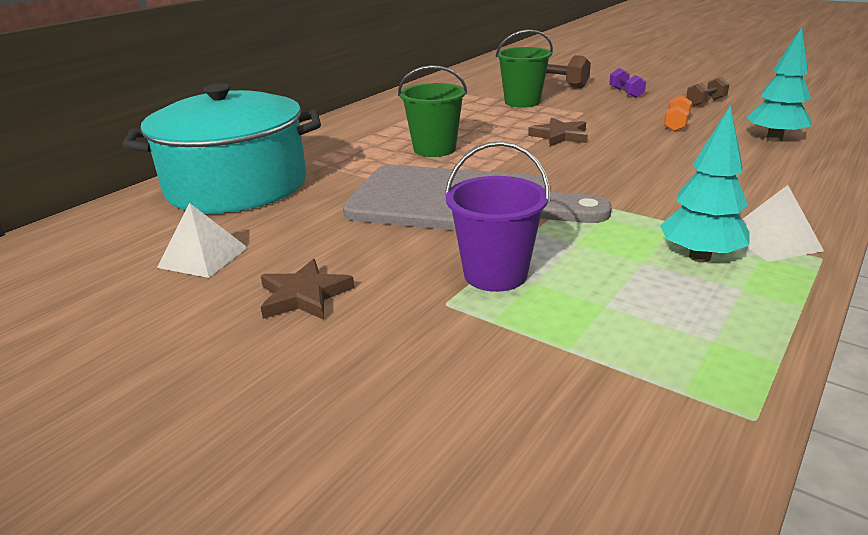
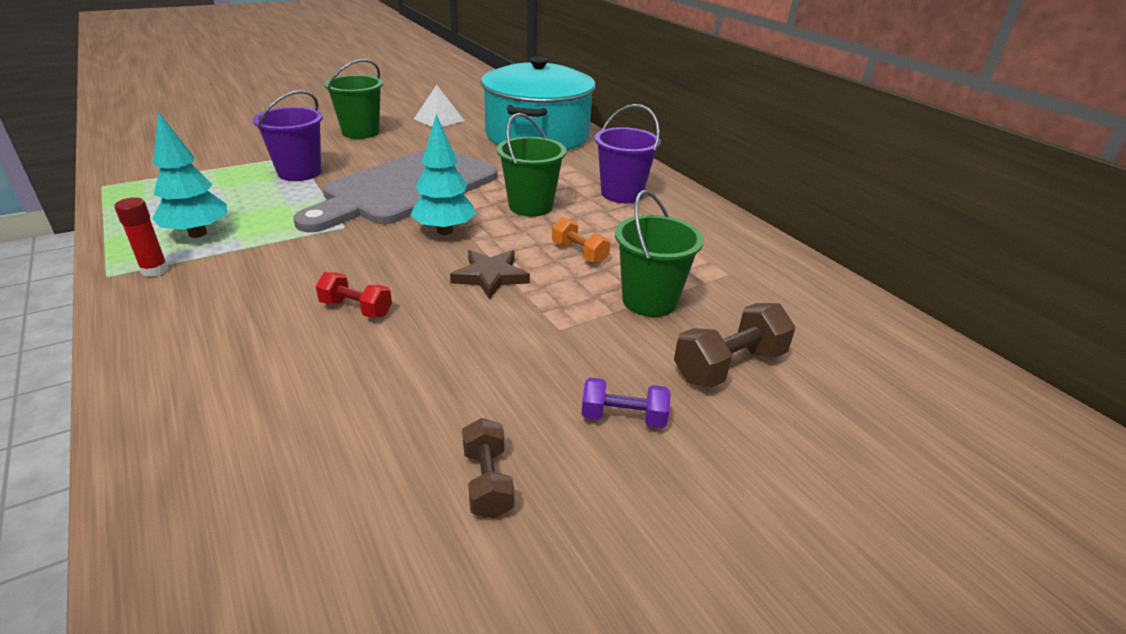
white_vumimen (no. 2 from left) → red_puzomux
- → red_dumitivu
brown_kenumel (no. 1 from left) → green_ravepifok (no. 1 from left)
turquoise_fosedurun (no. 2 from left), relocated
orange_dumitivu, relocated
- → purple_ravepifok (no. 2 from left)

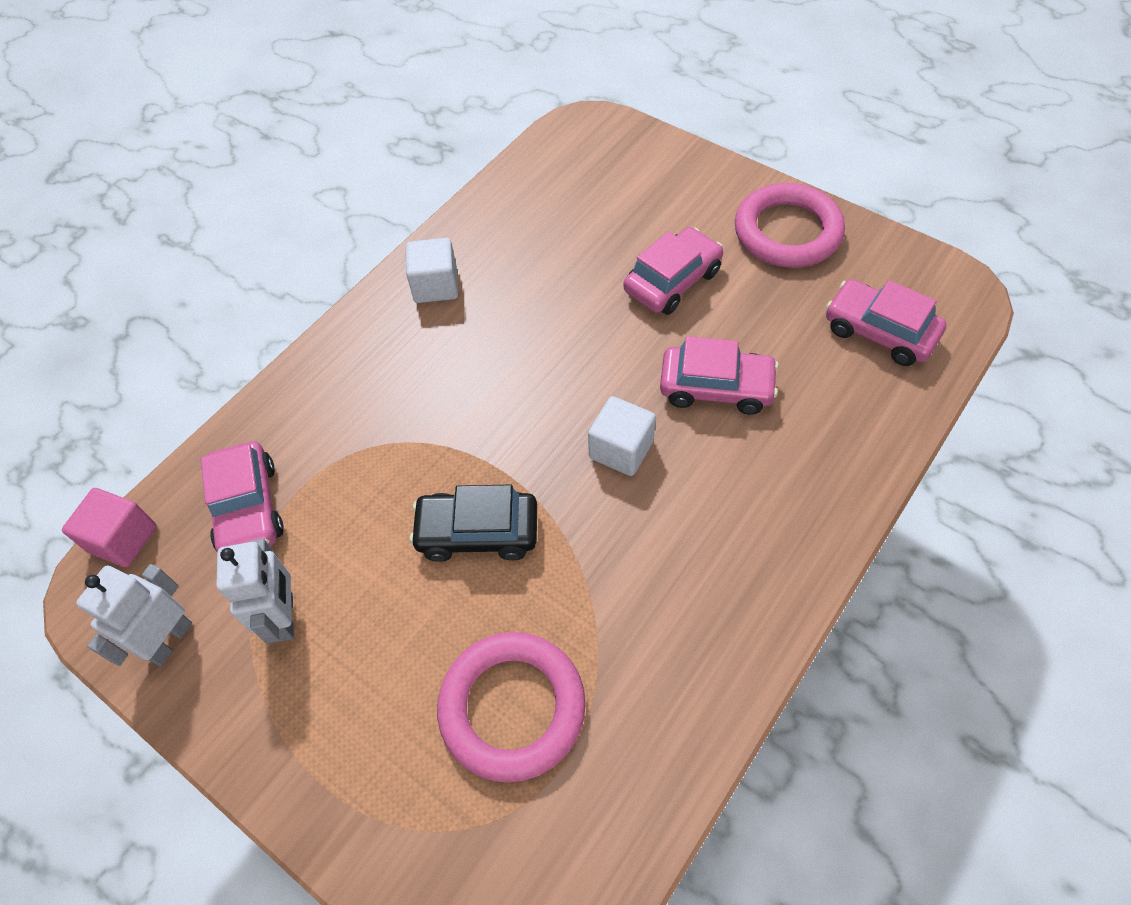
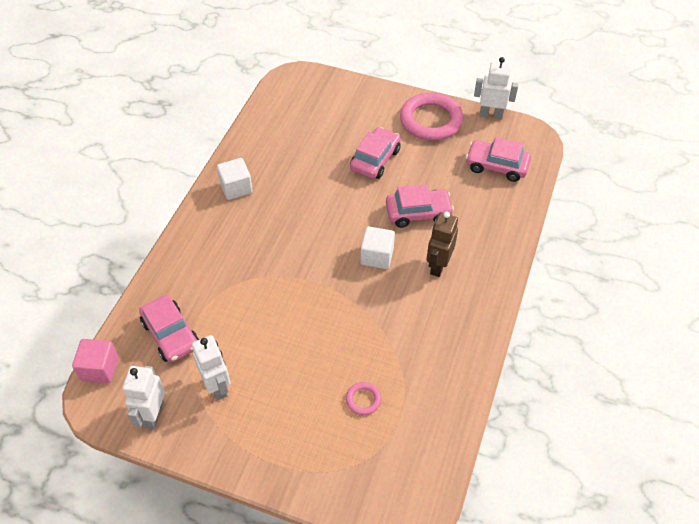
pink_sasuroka (no. 1 from left), x0.44
- → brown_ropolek
- → white_ropolek (no. 3 from left)
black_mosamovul → -

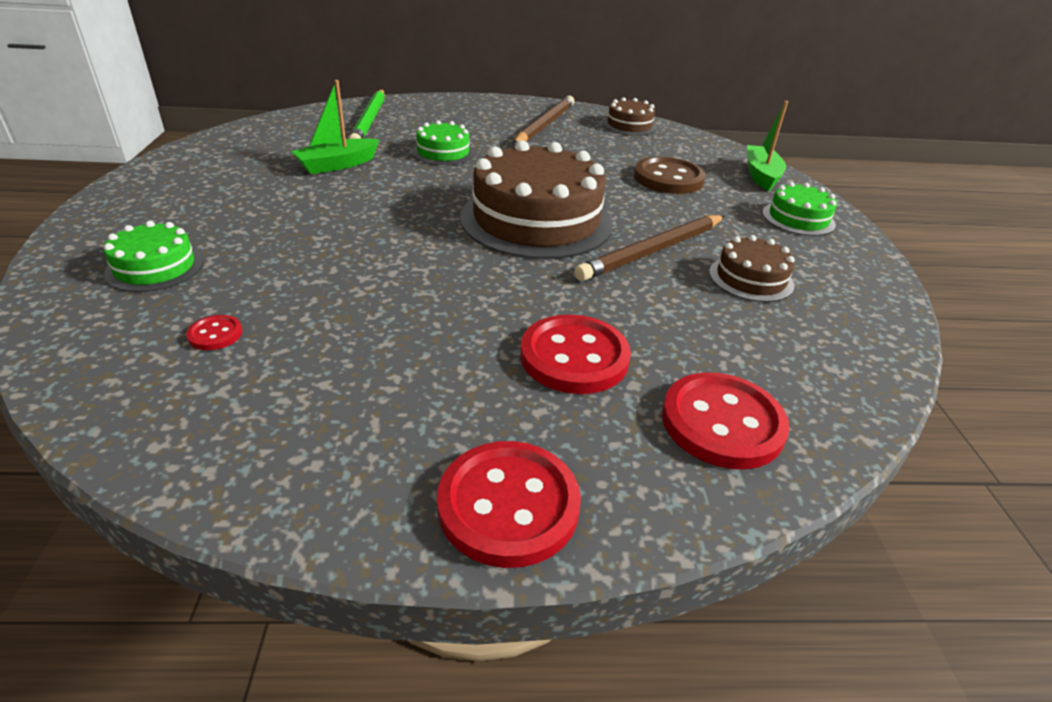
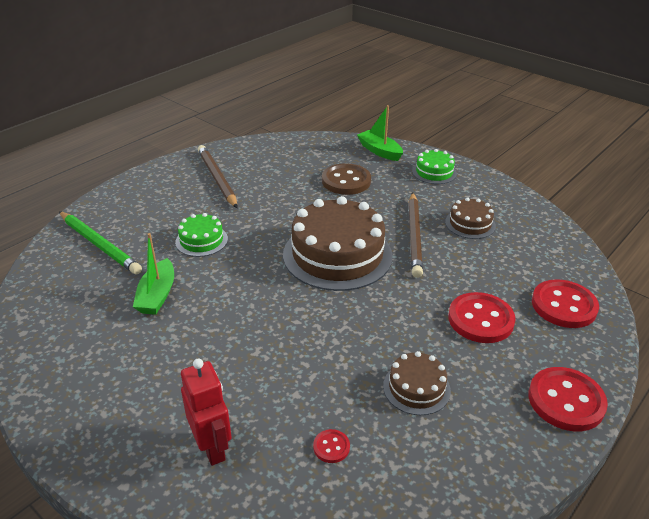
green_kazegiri (no. 1 from left) → red_ropolek
brown_kazegiri (no. 2 from left), relocated

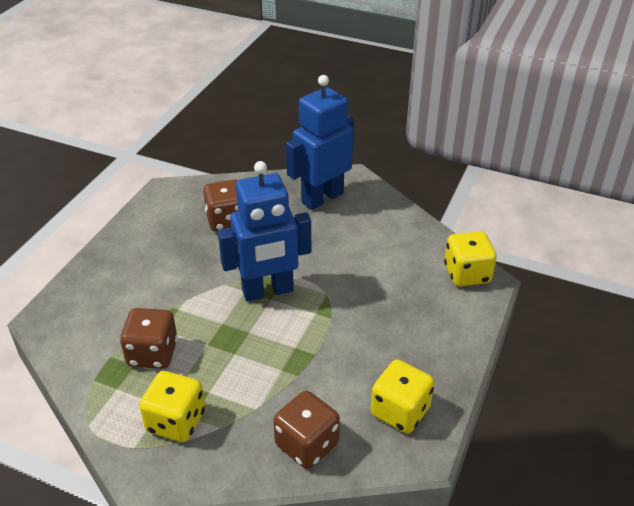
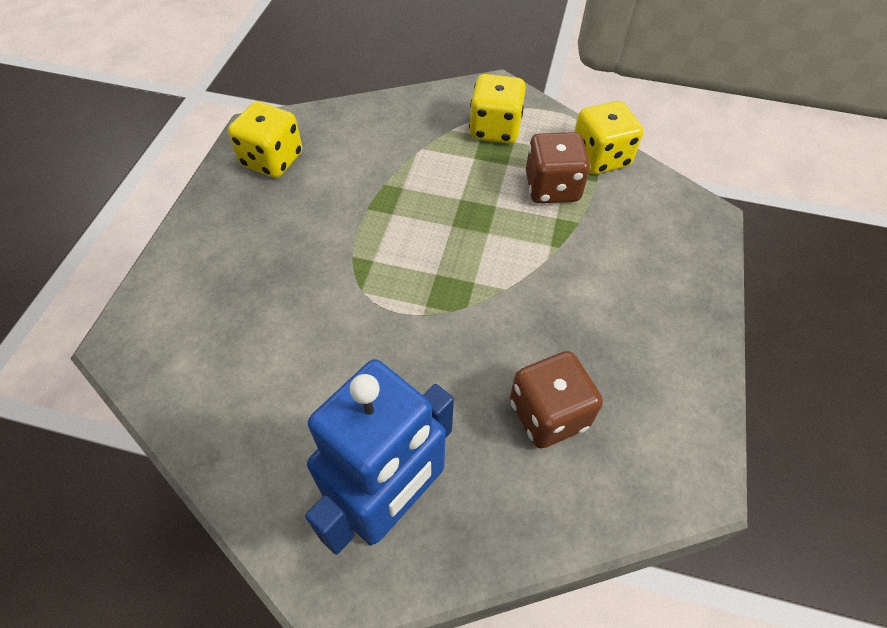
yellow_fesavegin (no. 3 from left), relocated
blue_ropolek (no. 1 from left) → -
brown_fesavegin (no. 3 from left) → -

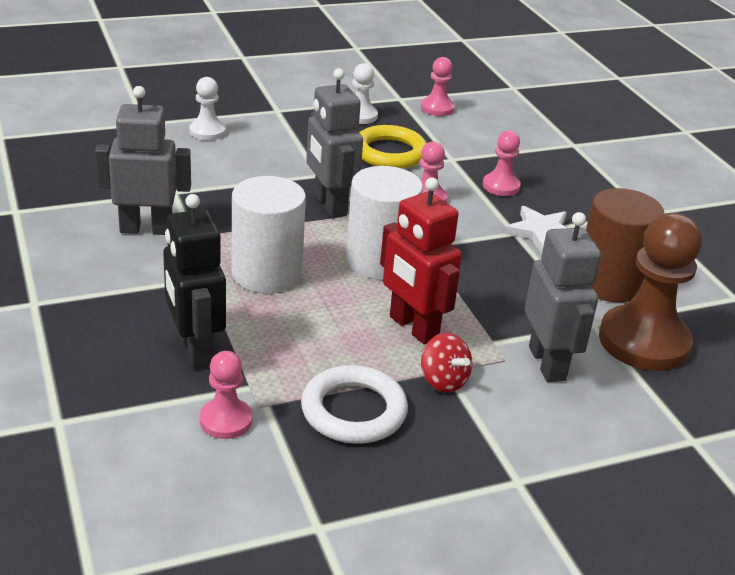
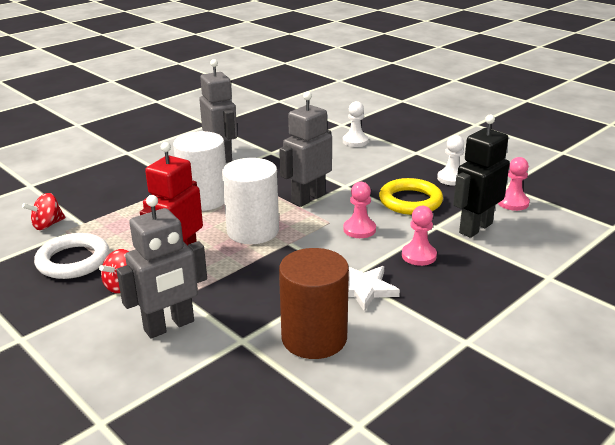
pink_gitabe (no. 1 from left) → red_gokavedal (no. 1 from left)
black_ropolek, relocated
brown_gitabe → -

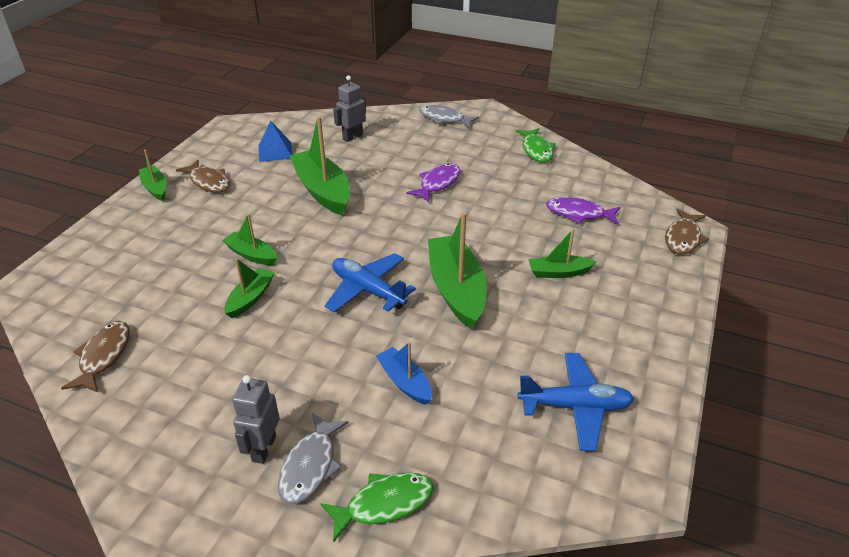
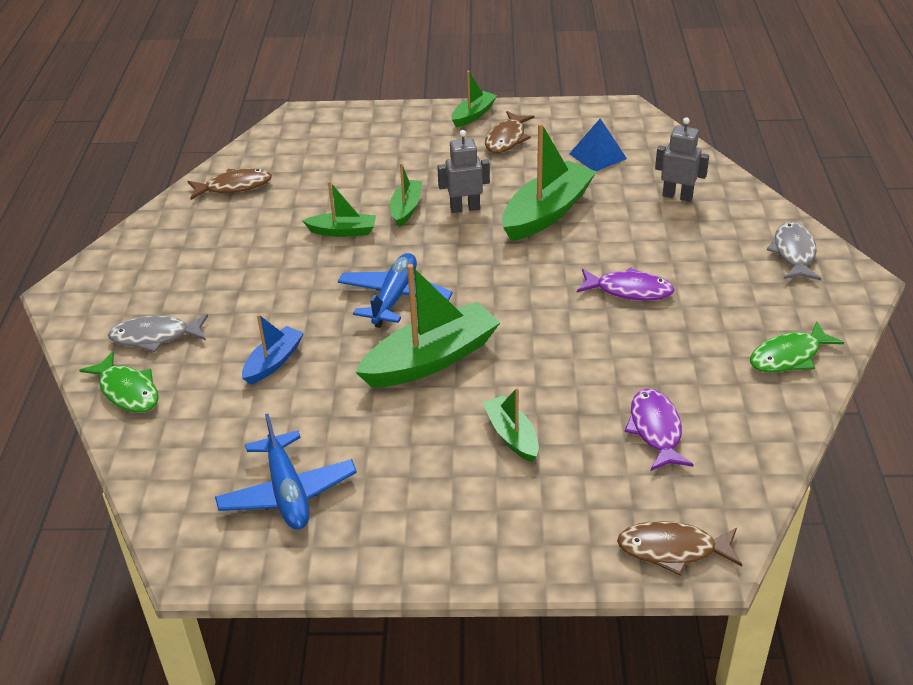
grey_ropolek (no. 1 from left), relocated

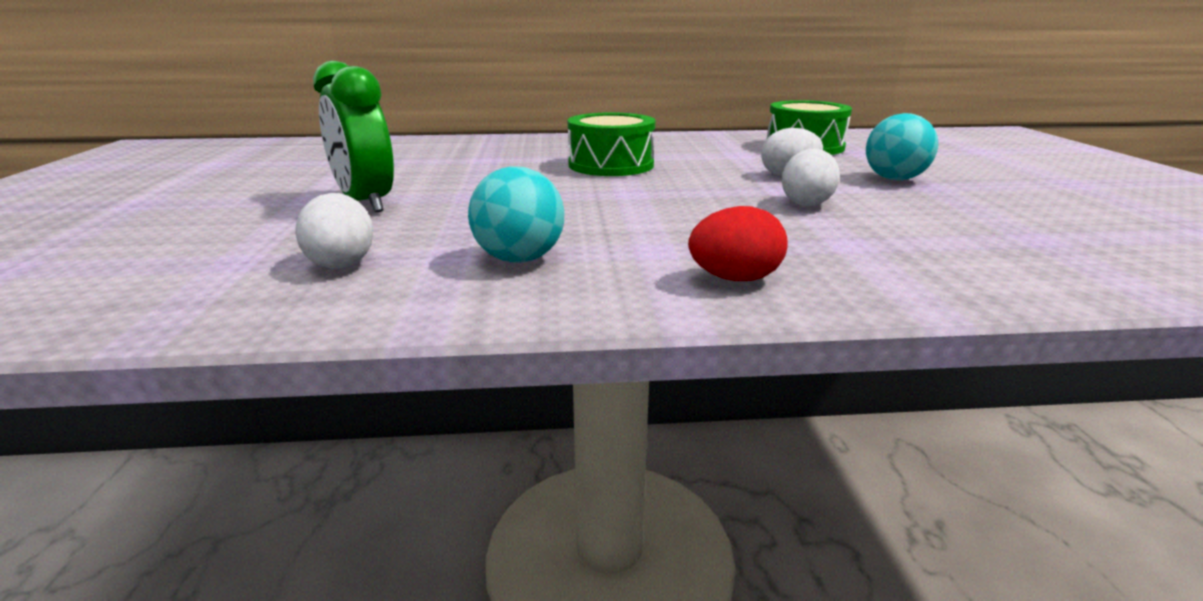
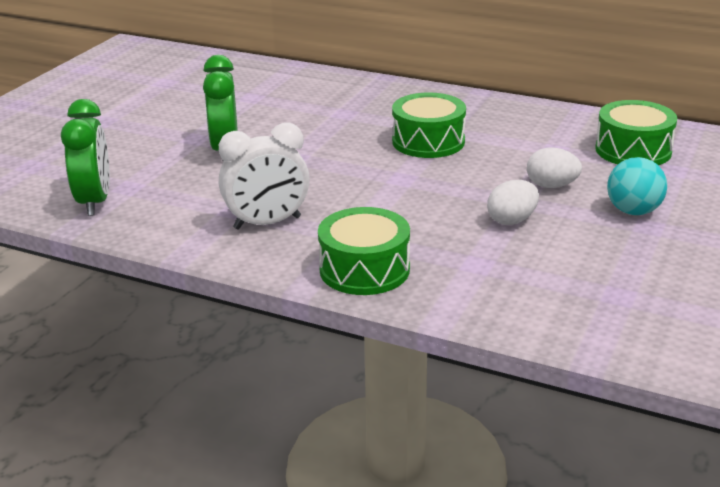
- → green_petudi (no. 1 from left)
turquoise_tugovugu (no. 1 from left) → white_petudi
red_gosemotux → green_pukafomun (no. 1 from left)
white_gosemotux (no. 1 from left) → -

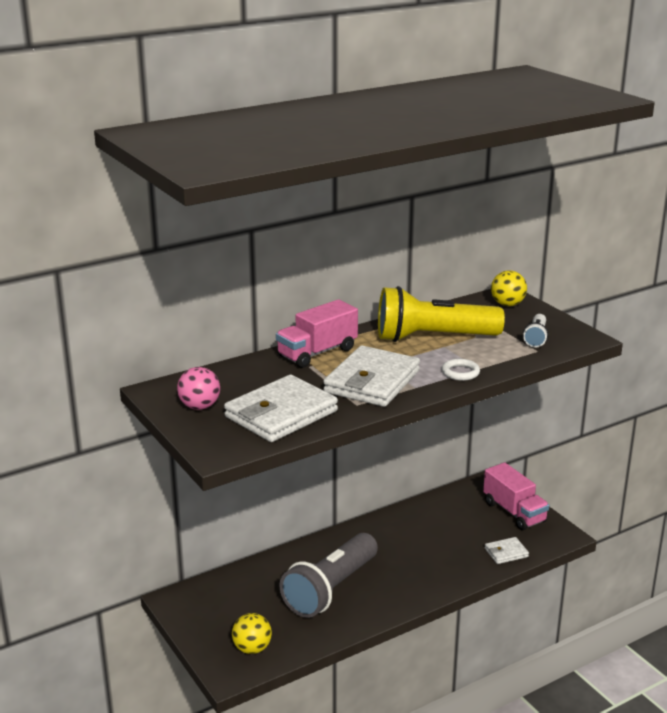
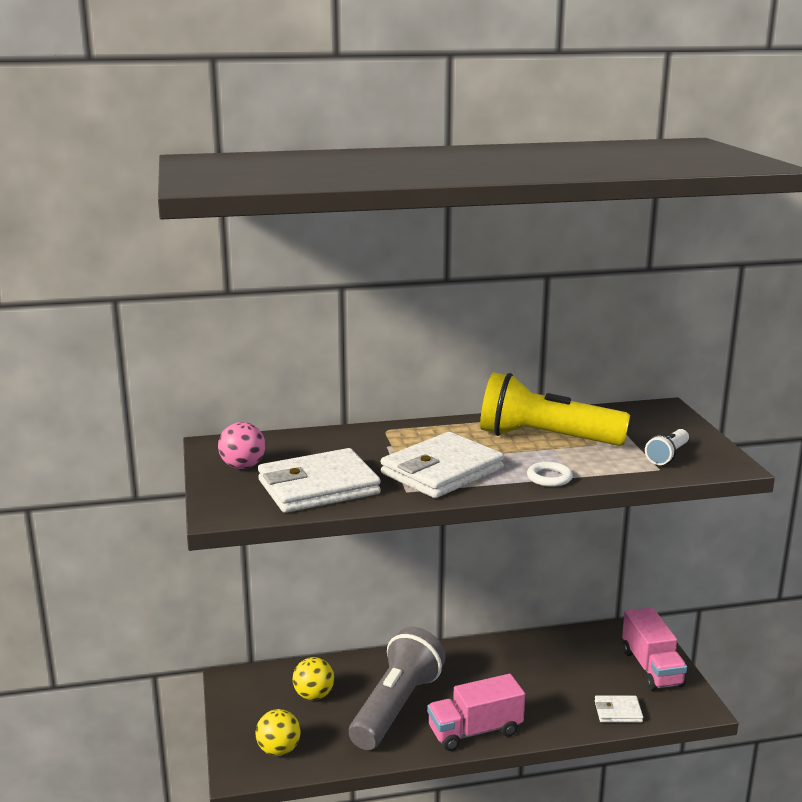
yellow_tugovugu (no. 2 from left), relocated
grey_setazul, 150 degrees clockwise
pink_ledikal (no. 1 from left), relocated

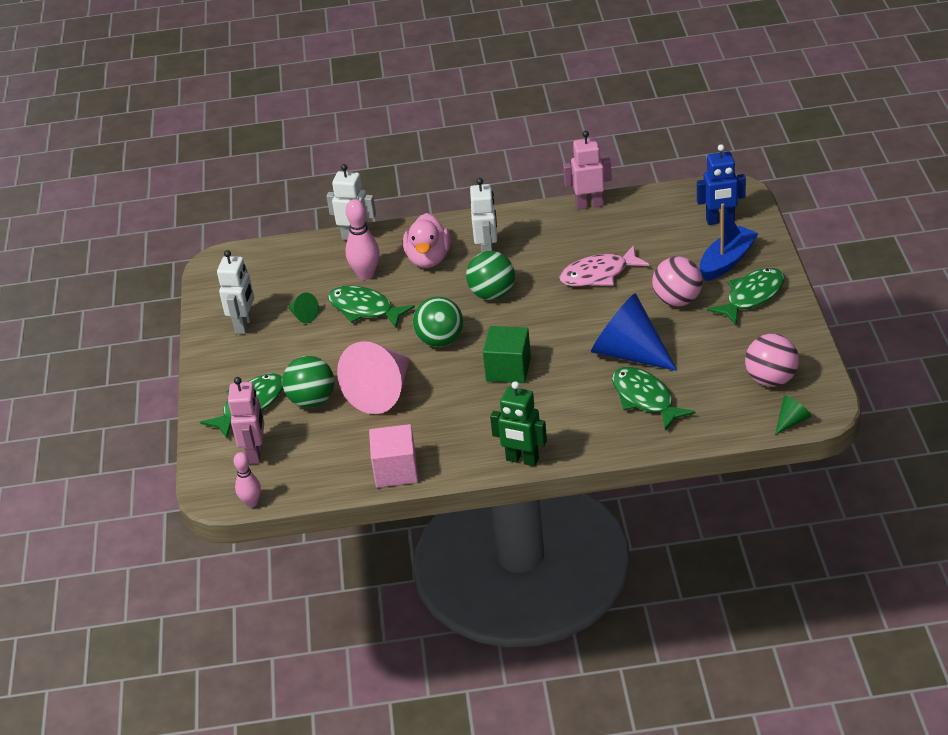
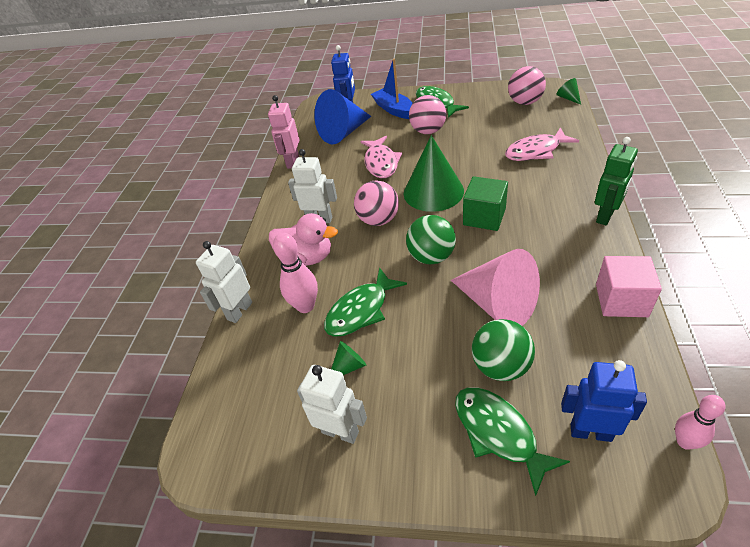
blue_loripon, relocated
green_tugovugu (no. 3 from left) → pink_tugovugu (no. 1 from left)
- → green_loripon (no. 2 from left)
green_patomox (no. 3 from left) → pink_patomox (no. 2 from left)
pink_ropolek (no. 1 from left) → blue_ropolek (no. 2 from left)

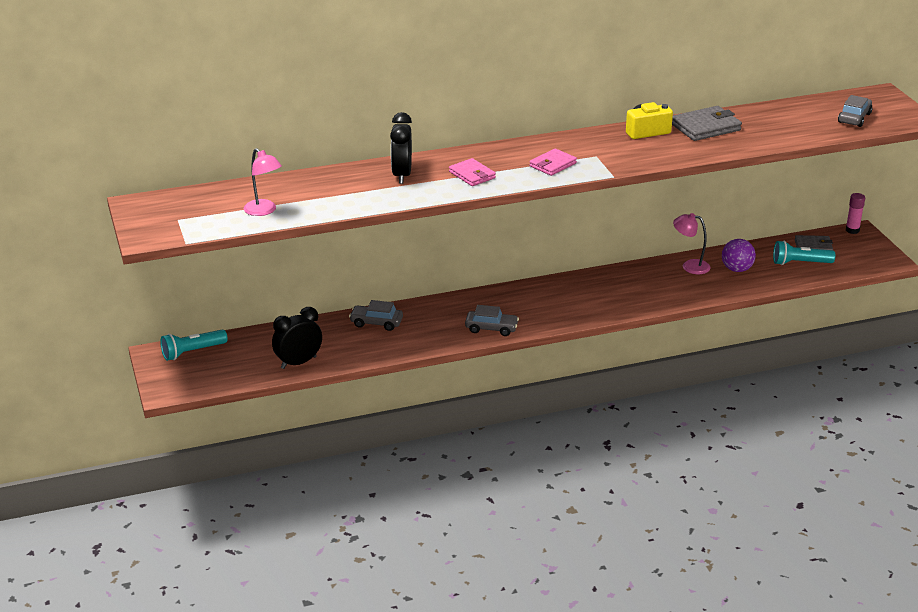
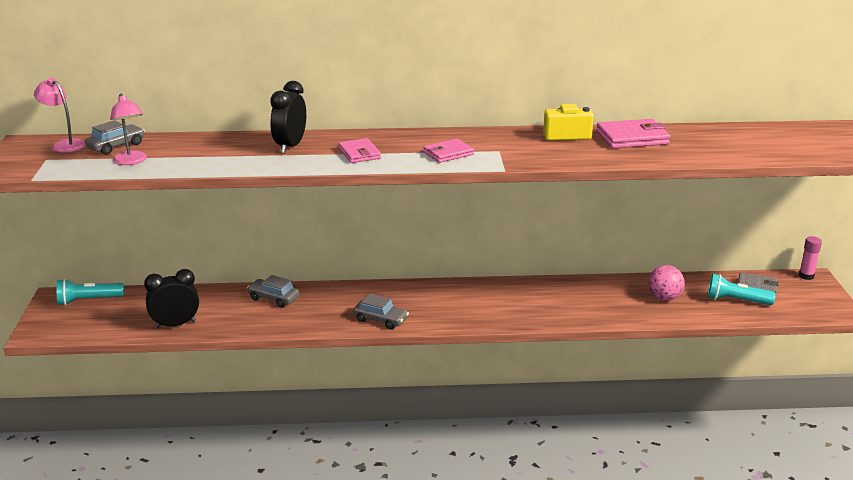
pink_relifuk (no. 2 from left in the first image) → pink_relifuk (no. 1 from left), relocated
grey_mosamovul (no. 3 from left in the first image) → grey_mosamovul (no. 1 from left), relocated
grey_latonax (no. 1 from left) → pink_latonax (no. 3 from left)
purple_tugovugu → pink_tugovugu

